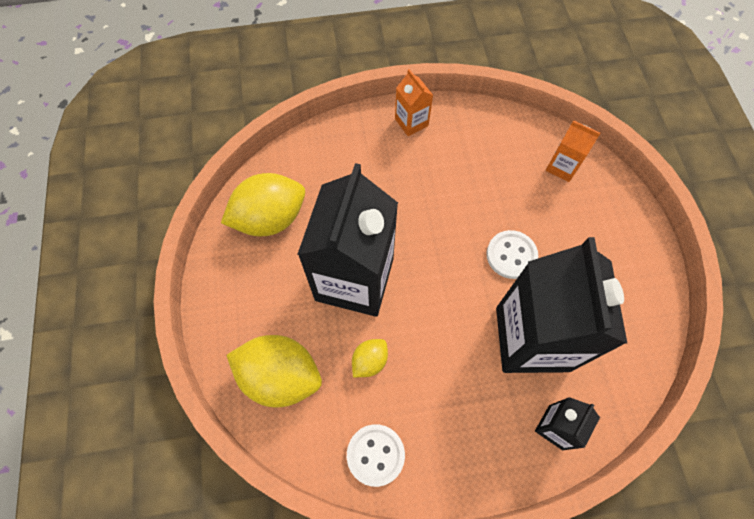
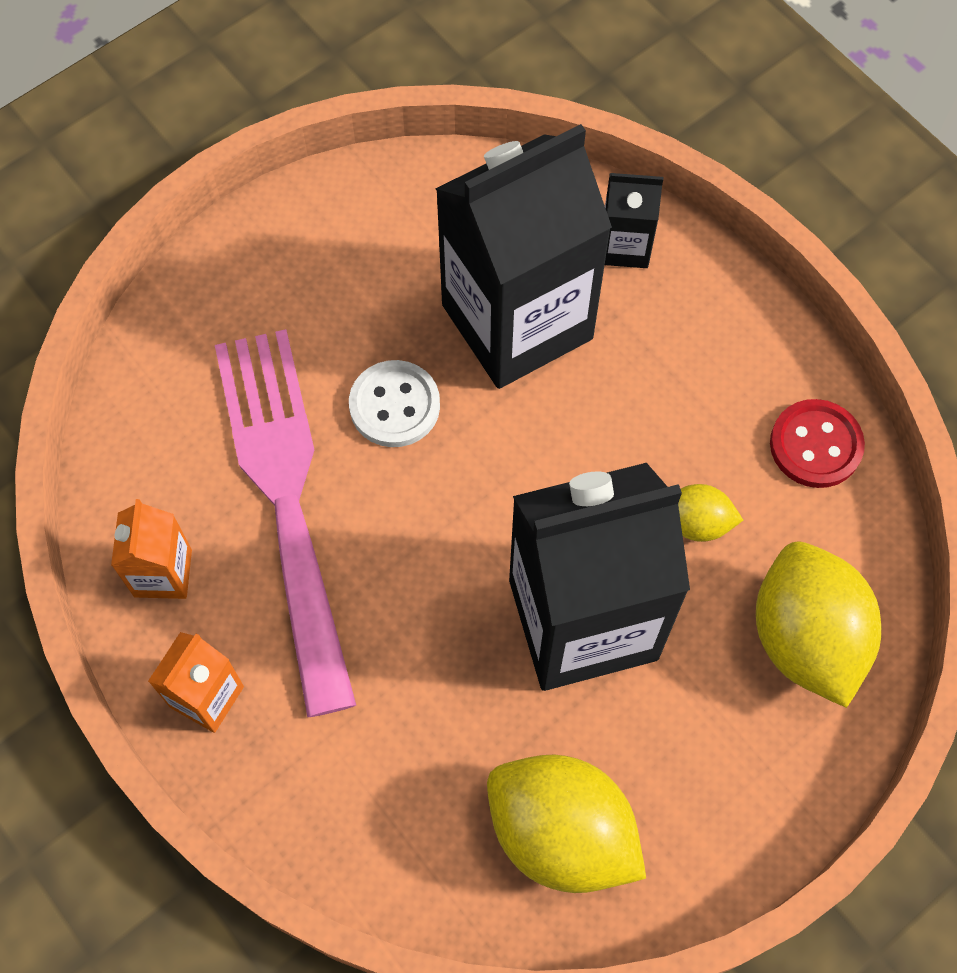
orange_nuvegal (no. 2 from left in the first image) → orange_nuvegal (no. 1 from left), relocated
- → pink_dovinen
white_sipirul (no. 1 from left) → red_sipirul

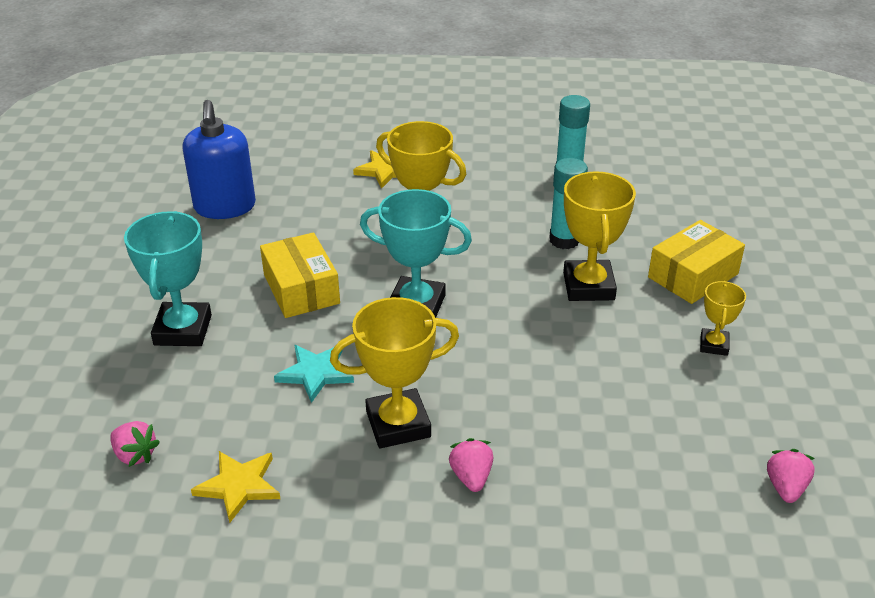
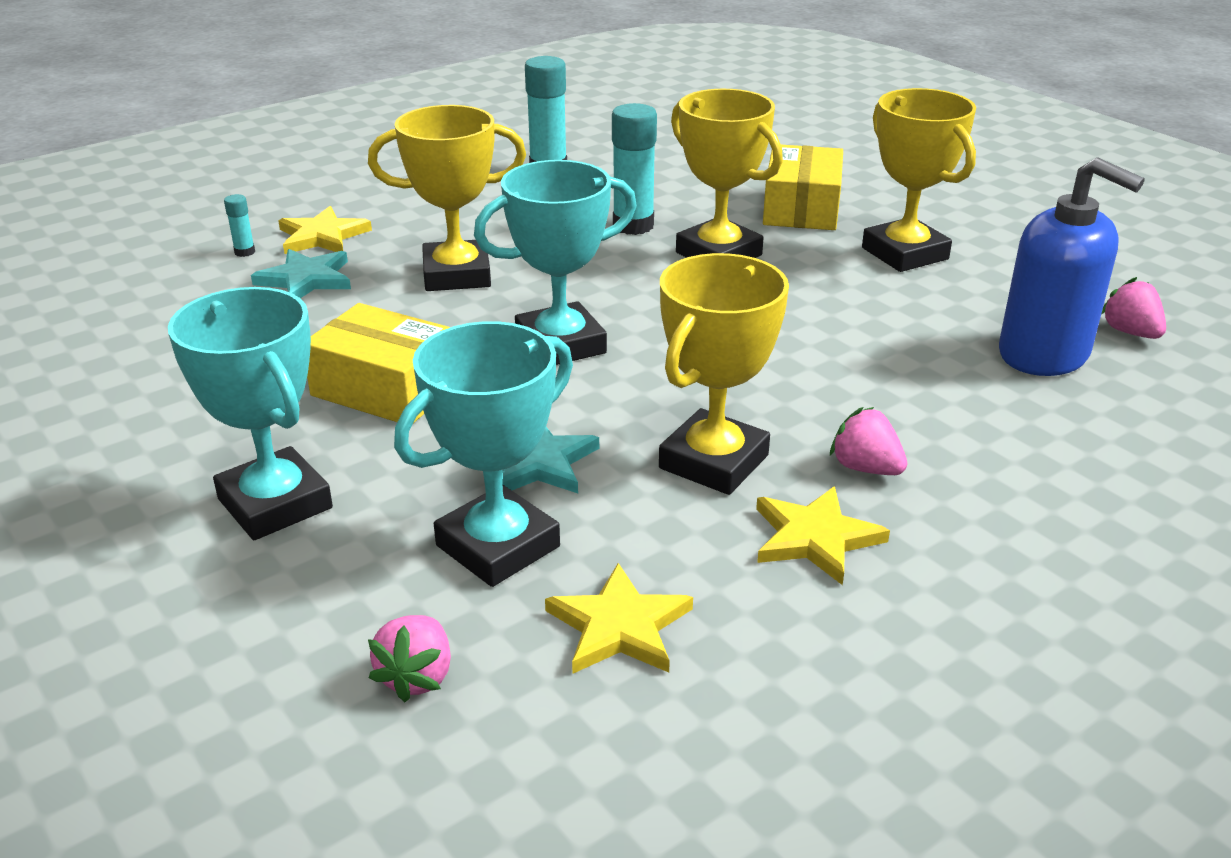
- → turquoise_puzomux (no. 1 from left)
- → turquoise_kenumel (no. 1 from left)
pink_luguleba (no. 1 from left), 105 degrees clockwise
- → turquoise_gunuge (no. 2 from left)
- → yellow_kenumel (no. 3 from left)
yellow_gunuge (no. 4 from left), x1.84
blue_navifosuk, relocated

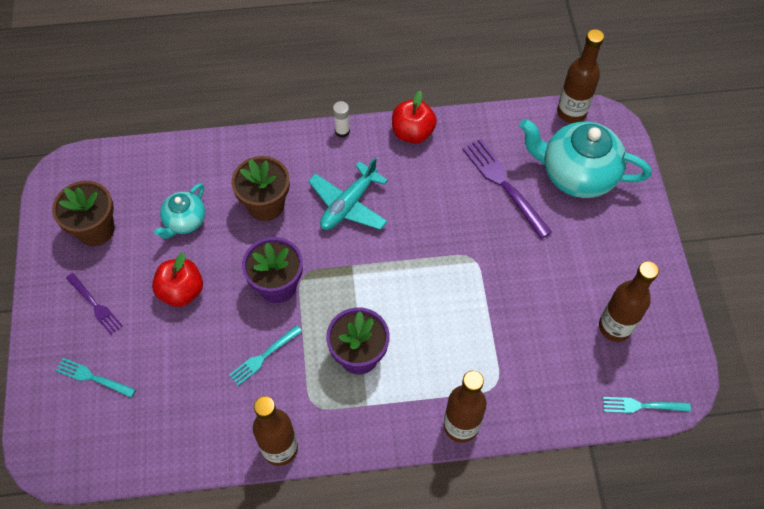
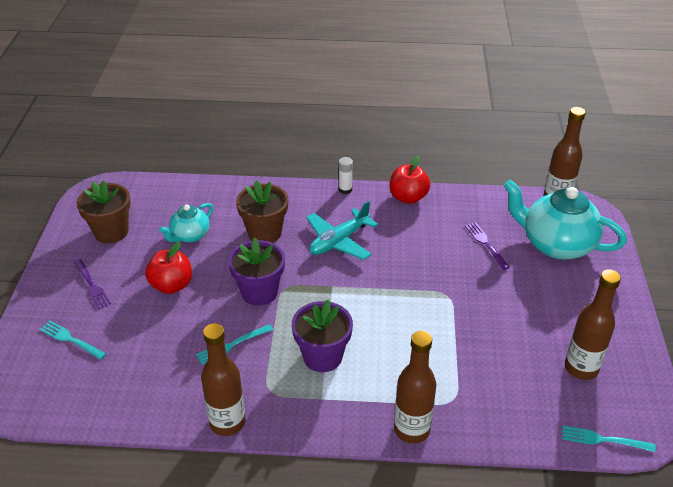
purple_dovinen (no. 2 from left), x0.60

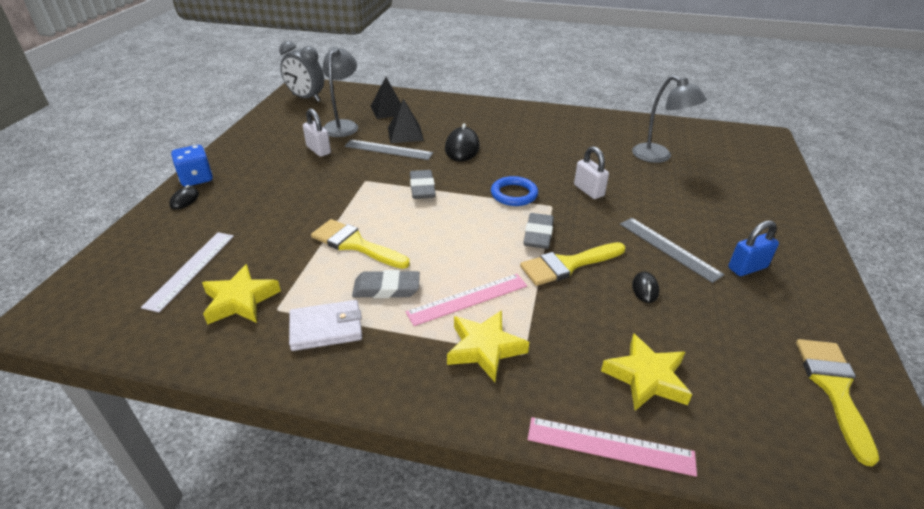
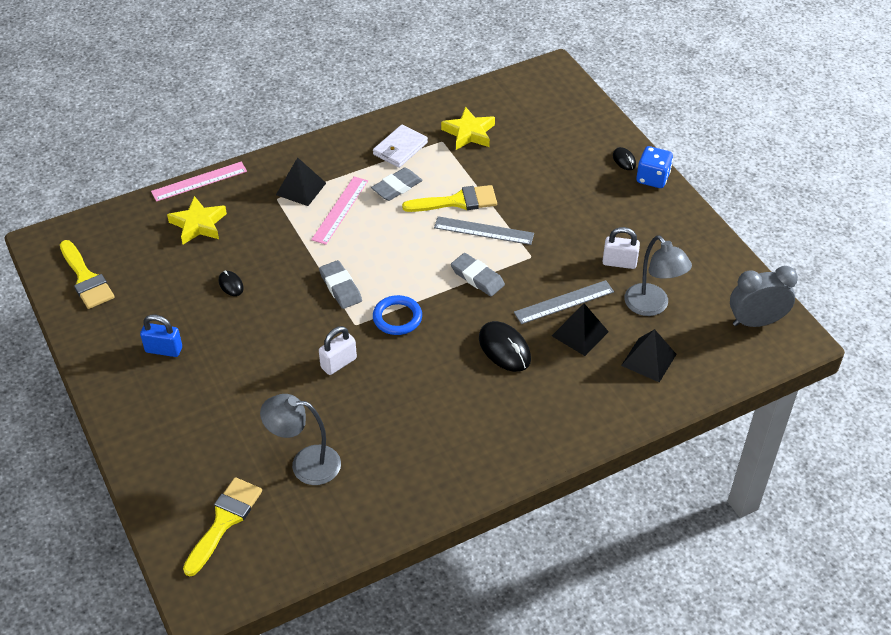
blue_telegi, 75 degrees clockwise
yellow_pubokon (no. 2 from left), relocated
yellow_kenumel (no. 2 from left) → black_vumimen (no. 1 from left)
white_telegi (no. 2 from left in the first image) → white_telegi (no. 1 from left), 60 degrees counterclockwise
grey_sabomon (no. 2 from left in the first image) → grey_sabomon (no. 1 from left), relocated
white_sabomon → -

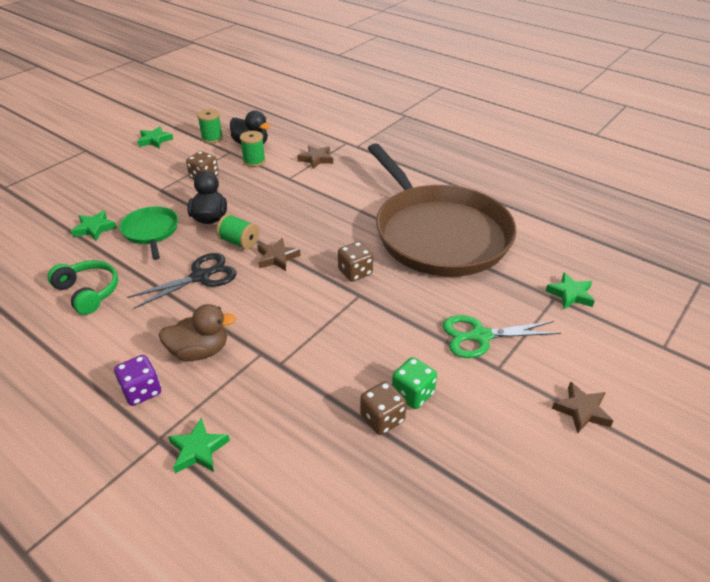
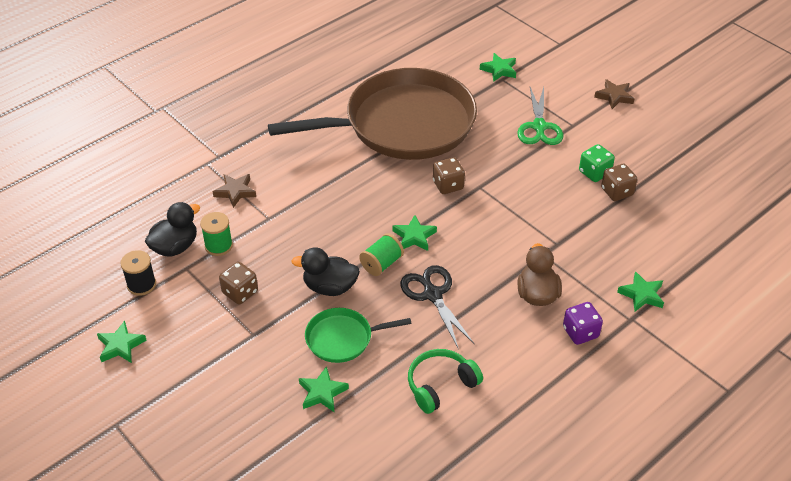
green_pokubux (no. 1 from left) → black_pokubux
brown_kenumel (no. 1 from left) → green_kenumel (no. 3 from left)

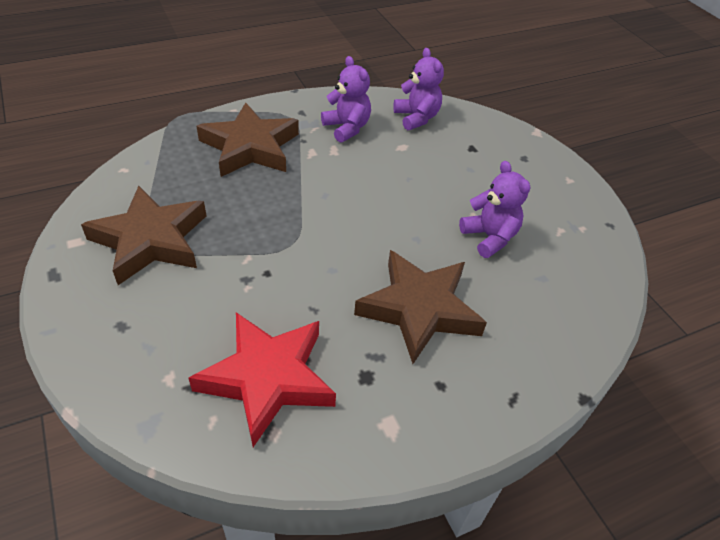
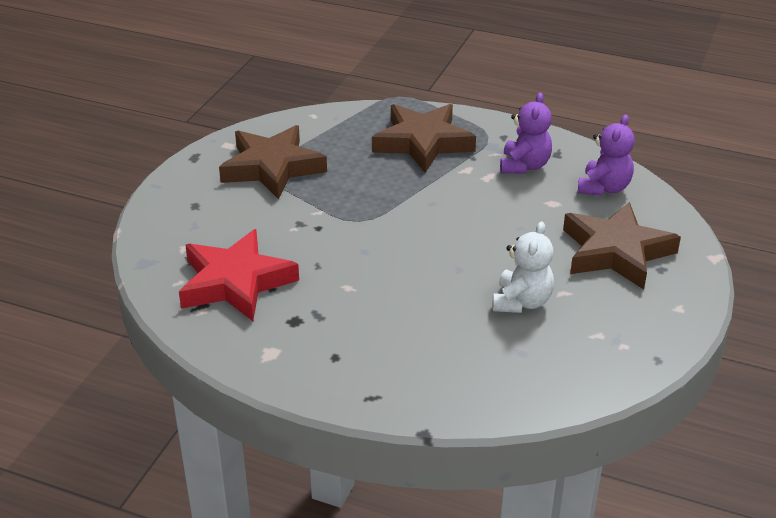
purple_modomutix (no. 3 from left) → white_modomutix
brown_kenumel (no. 3 from left), relocated

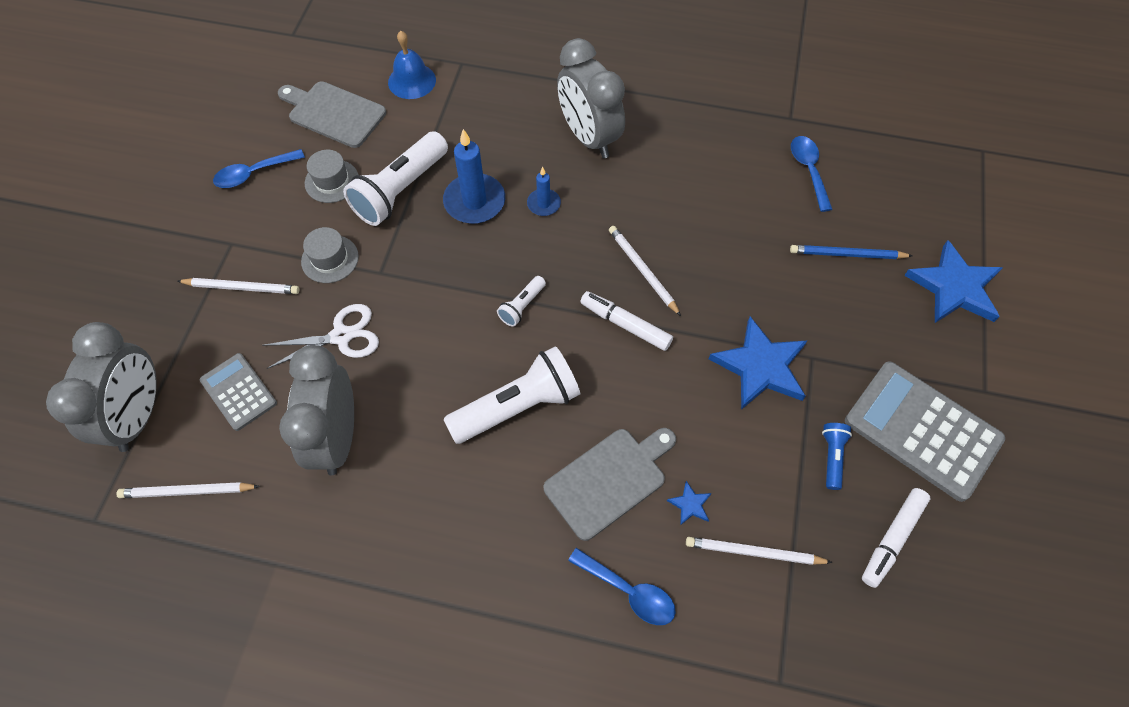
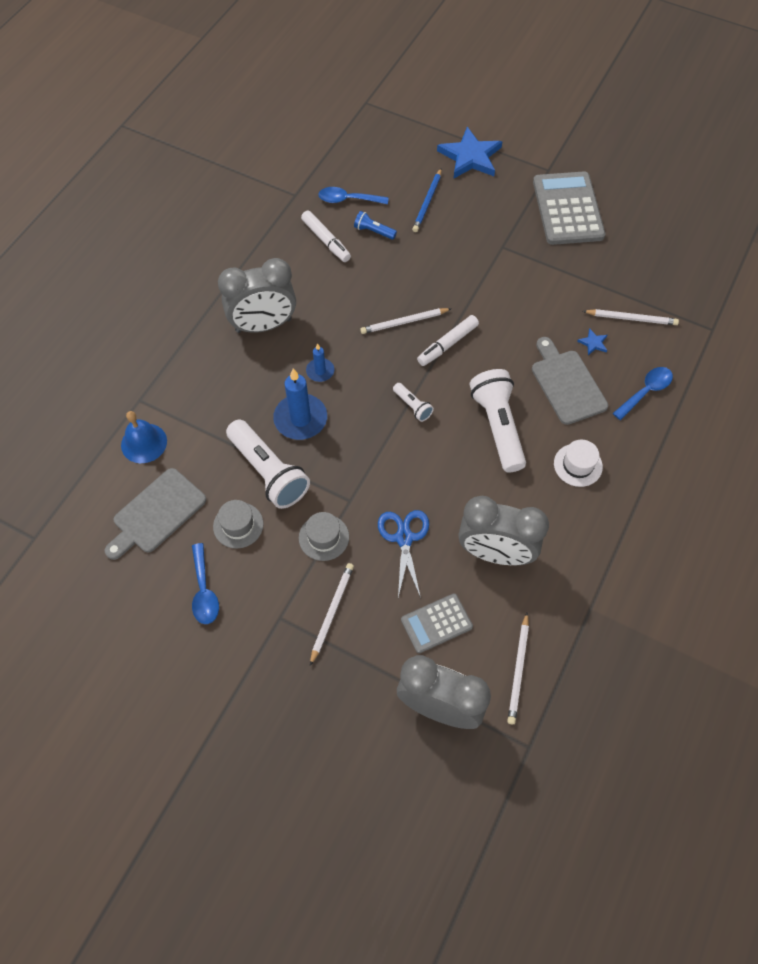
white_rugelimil (no. 2 from left in the first image) → white_rugelimil (no. 1 from left), relocated
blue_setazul, relocated
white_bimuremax → blue_bimuremax
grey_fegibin (no. 2 from left), 120 degrees clockwise
- → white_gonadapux
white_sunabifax (no. 4 from left), 105 degrees counterclockwise
blue_kenumel (no. 2 from left) → -

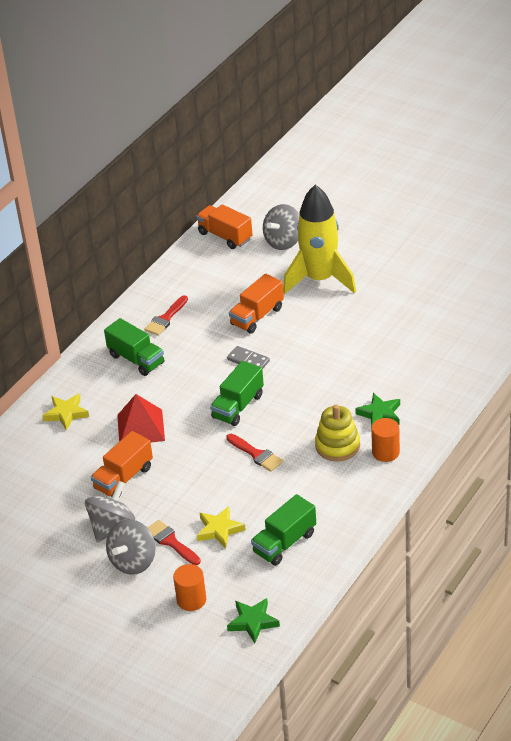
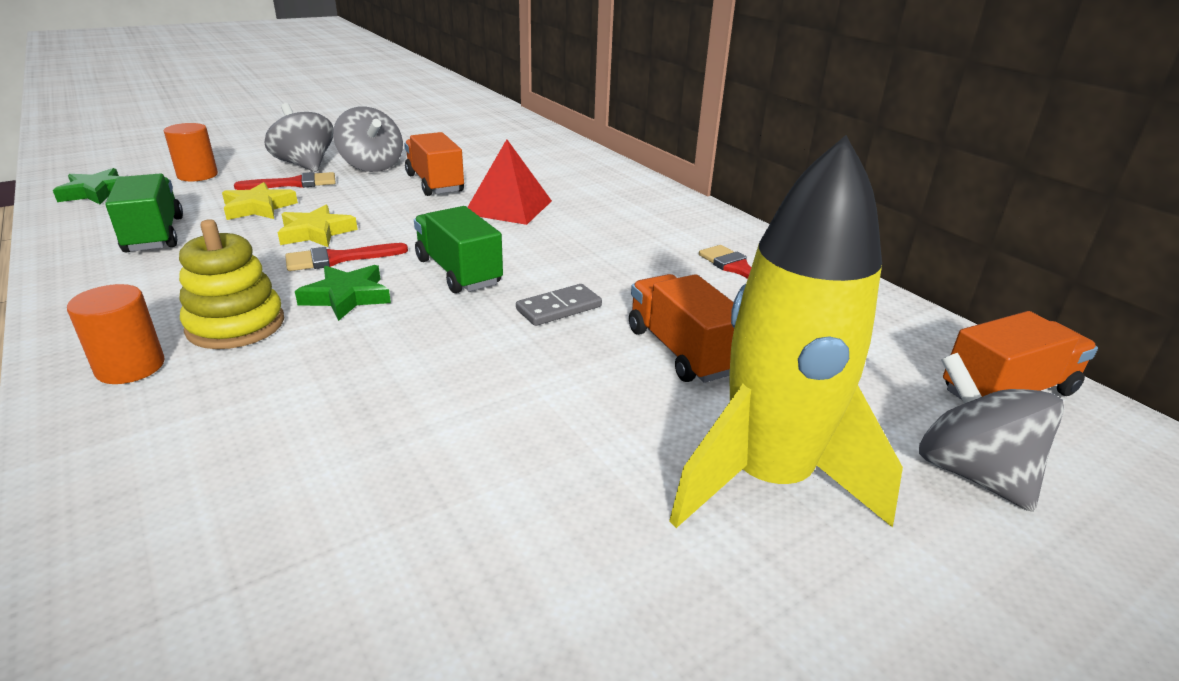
yellow_kenumel (no. 1 from left in the first image) → yellow_kenumel (no. 2 from left), relocated
green_kenumel (no. 2 from left), relocated
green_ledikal (no. 1 from left) → -

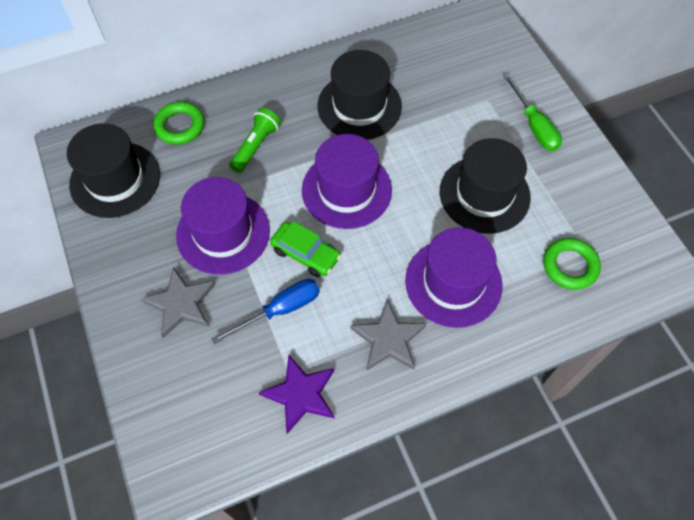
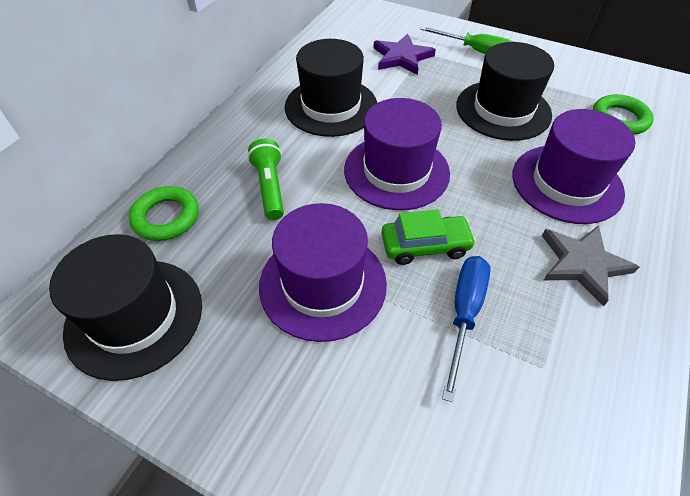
purple_kenumel, relocated
grey_kenumel (no. 1 from left) → -

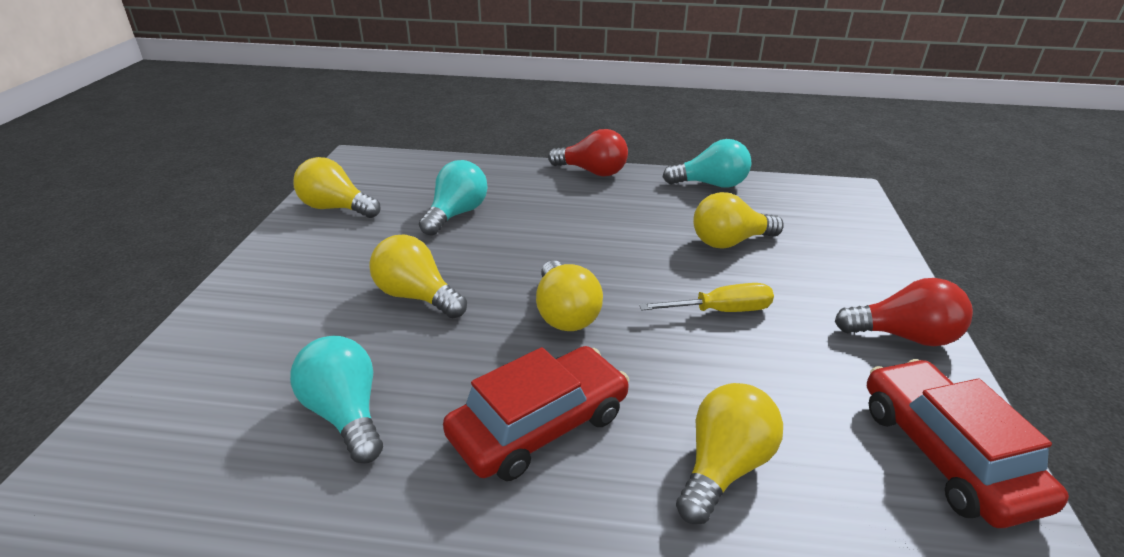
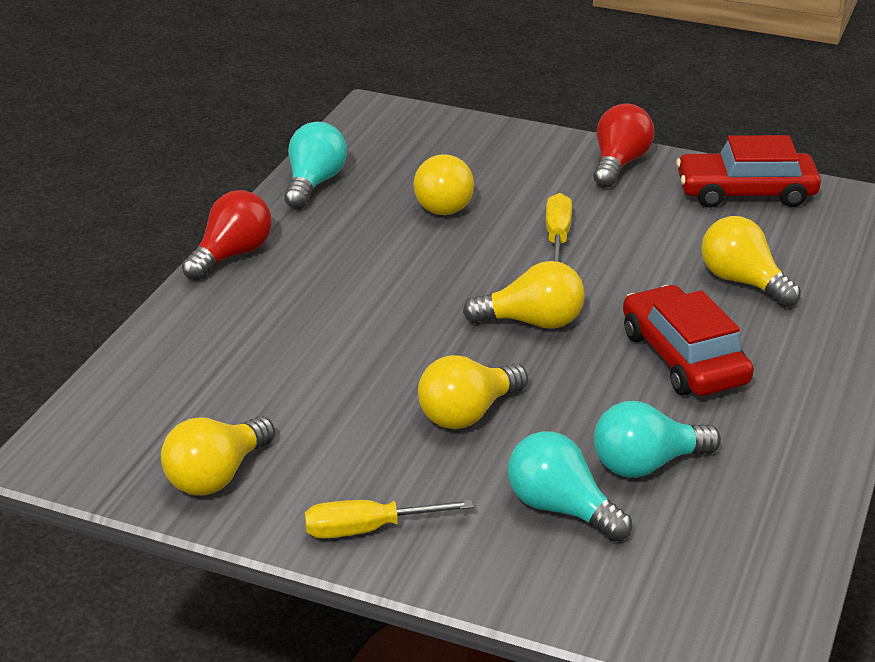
- → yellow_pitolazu (no. 1 from left)
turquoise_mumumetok (no. 2 from left), relocated

